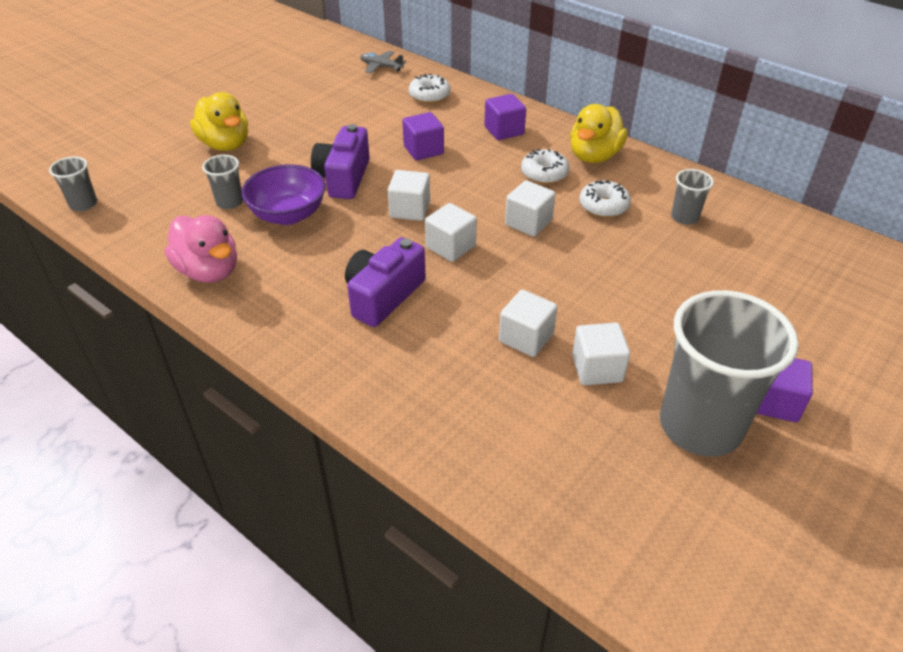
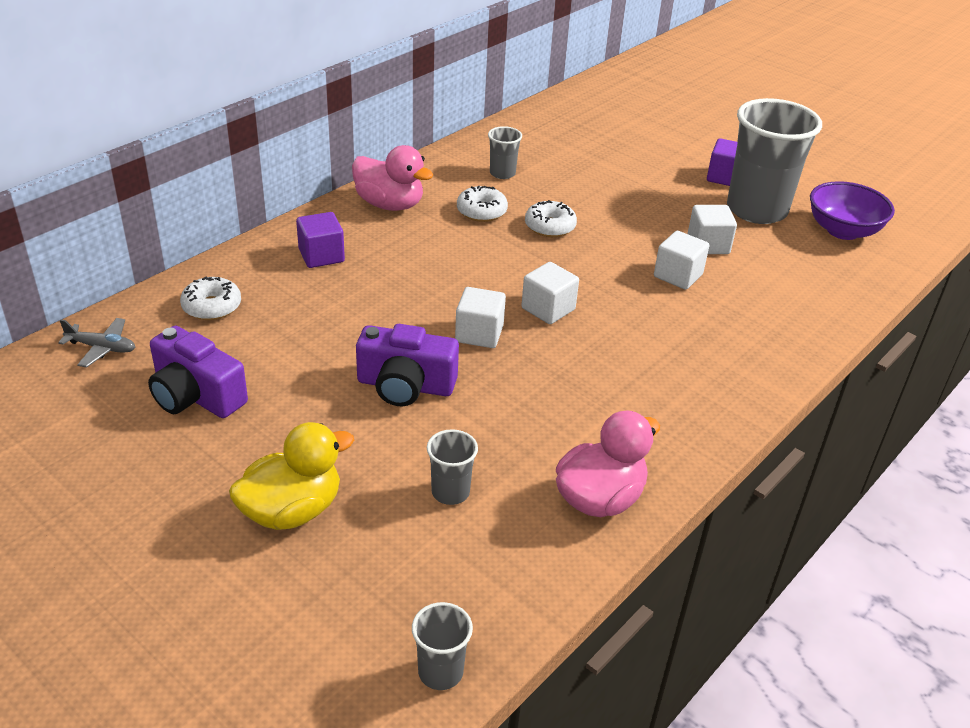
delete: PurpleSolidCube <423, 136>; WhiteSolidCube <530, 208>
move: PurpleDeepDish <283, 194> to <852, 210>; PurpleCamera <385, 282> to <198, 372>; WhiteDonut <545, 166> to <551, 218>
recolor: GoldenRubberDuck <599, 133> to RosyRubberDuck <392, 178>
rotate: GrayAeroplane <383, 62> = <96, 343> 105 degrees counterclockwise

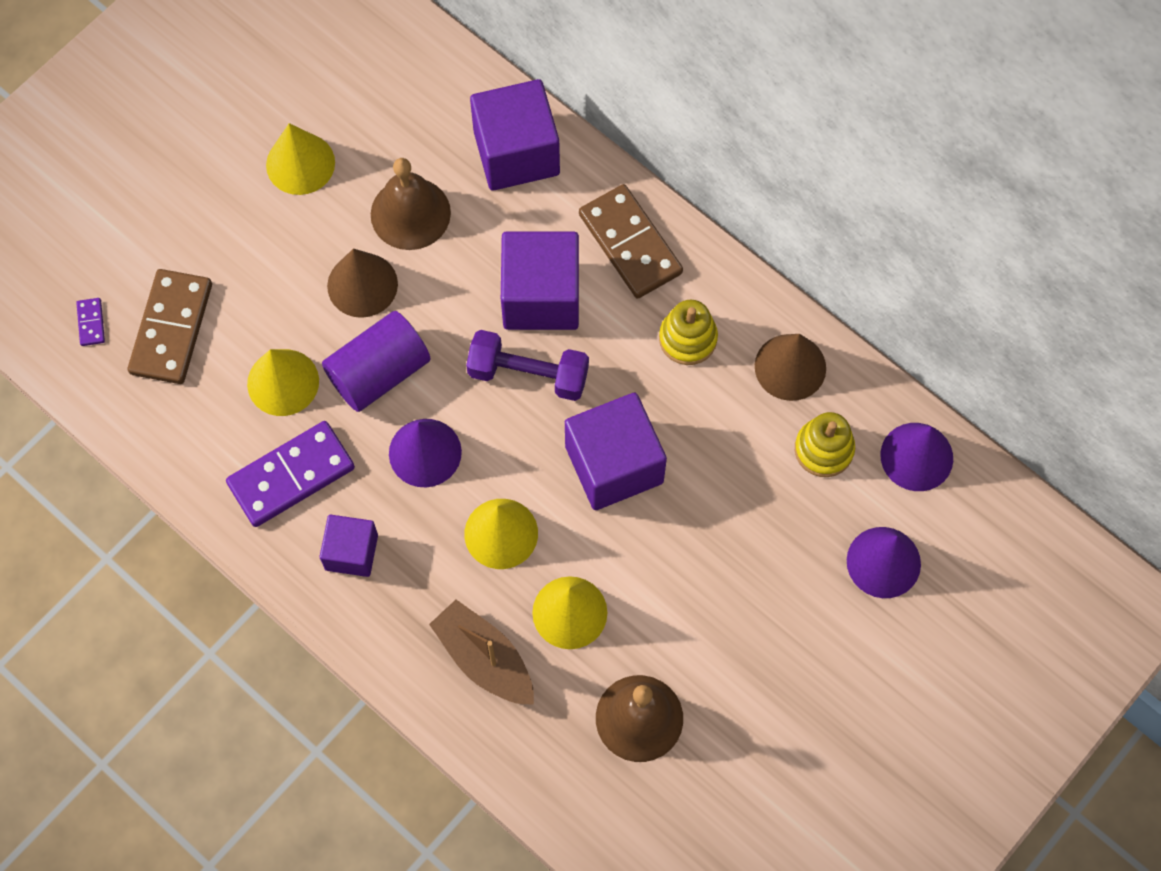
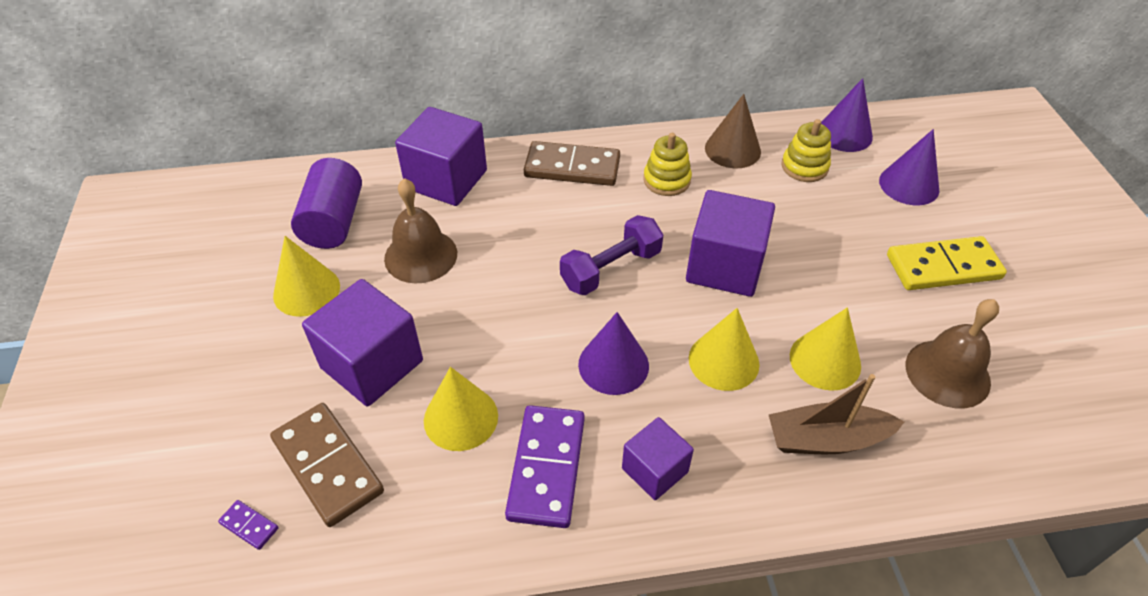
delete: BrownSolidCone <362, 283>
insert: GoldenDominoPiece <947, 263>
move: PurpleCylinder <376, 361> to <326, 203>; PurpleSolidCube <540, 280> to <362, 342>

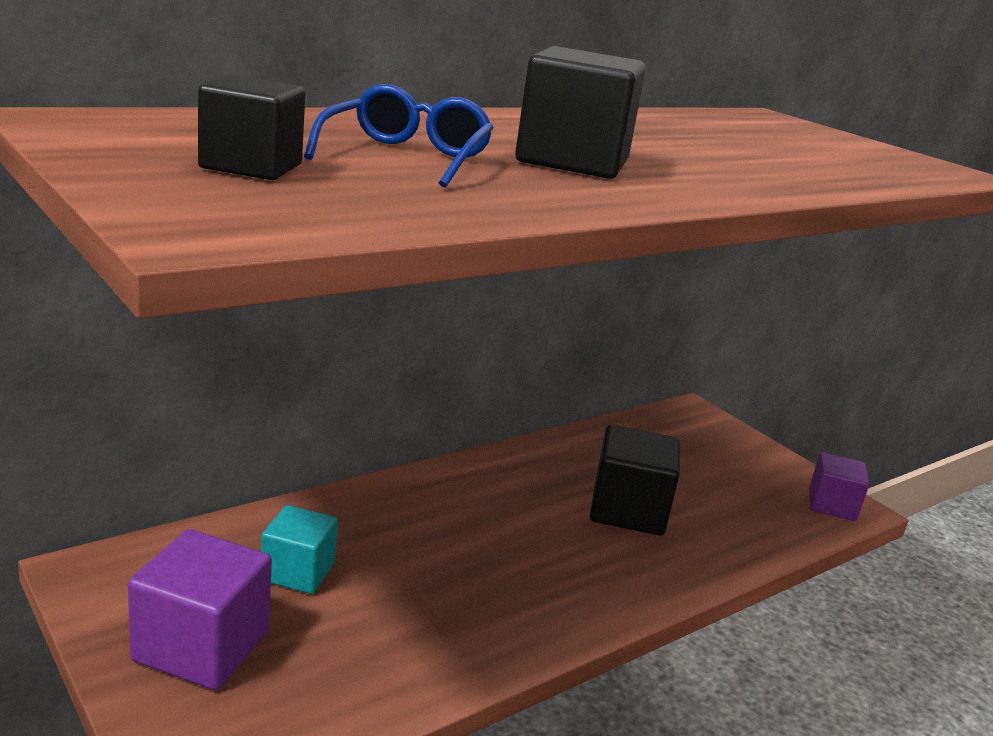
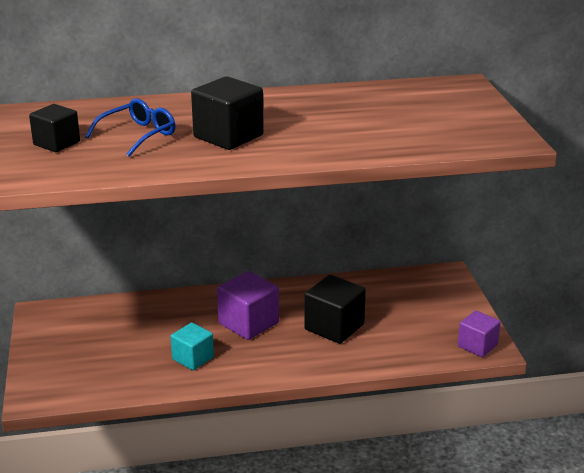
move: PurpleSolidCube <200, 609> to <248, 305>; TealSolidCube <299, 549> to <192, 346>

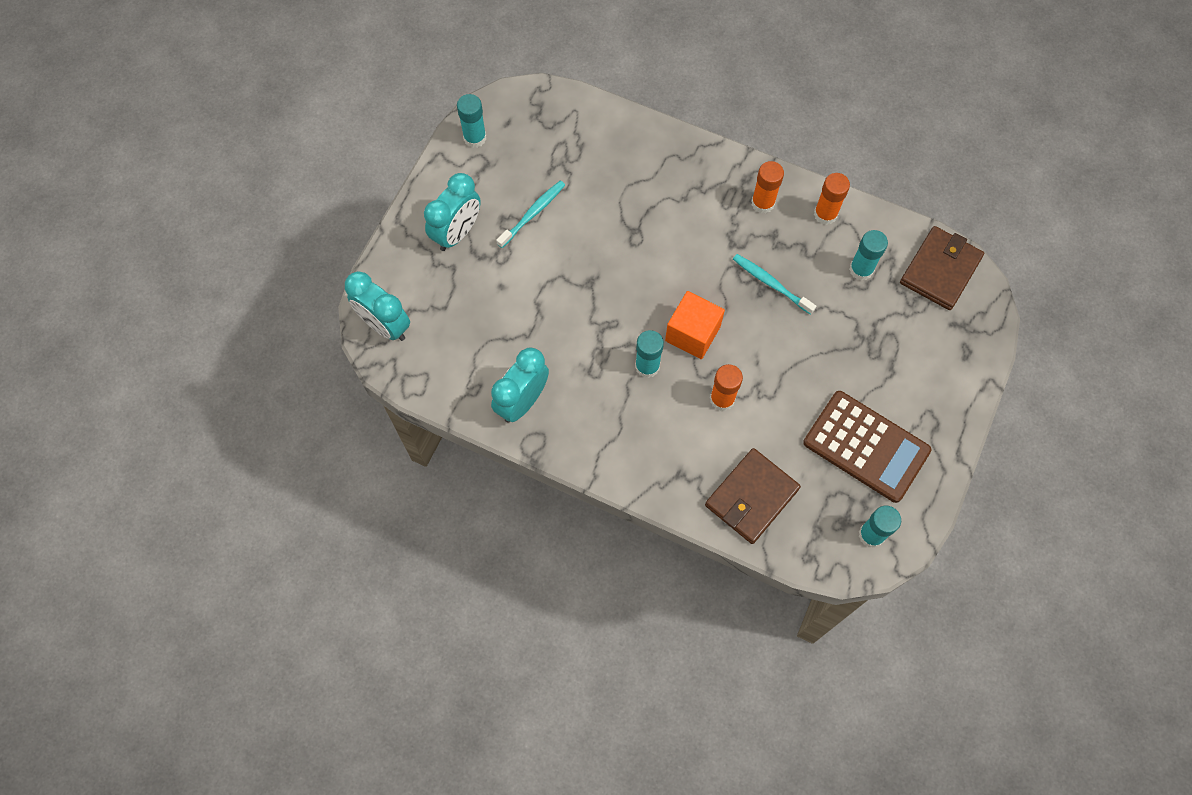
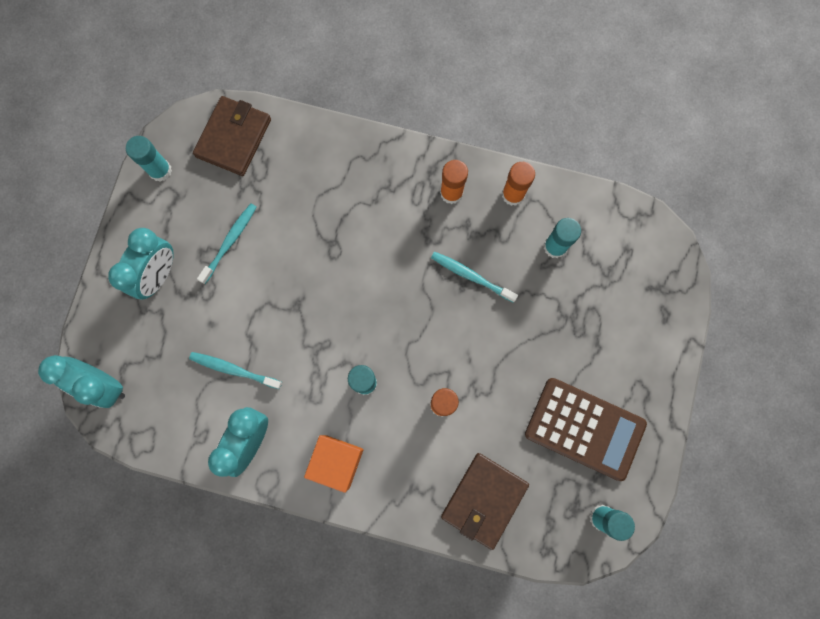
insert: TealDentalBrush <235, 370>
move: BrightOrangeSolidCube <695, 325> to <333, 464>; BrownBillfold <942, 268> to <232, 136>

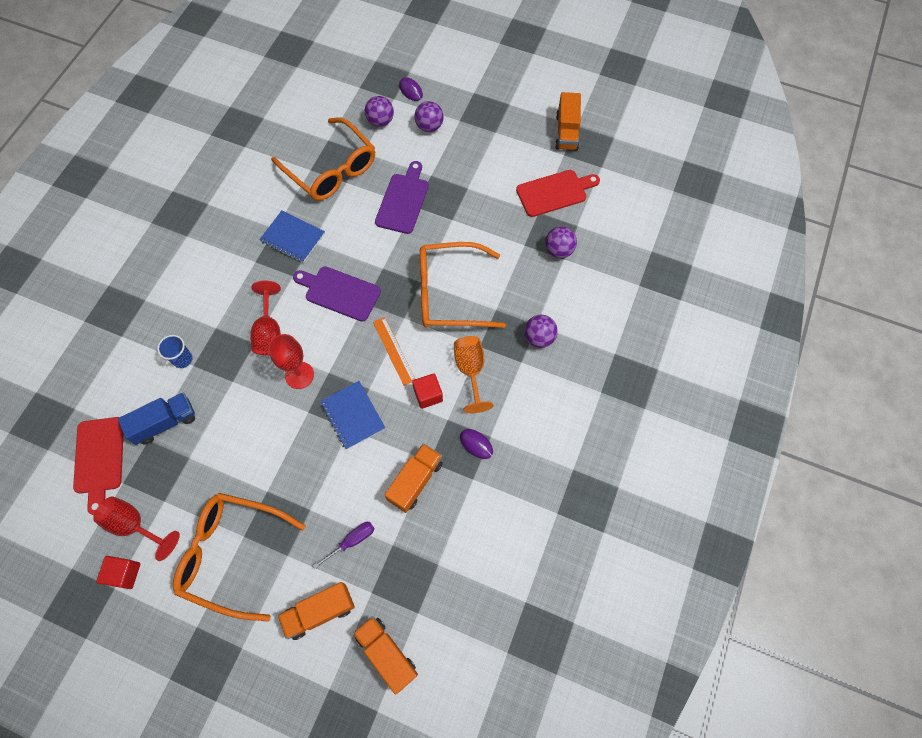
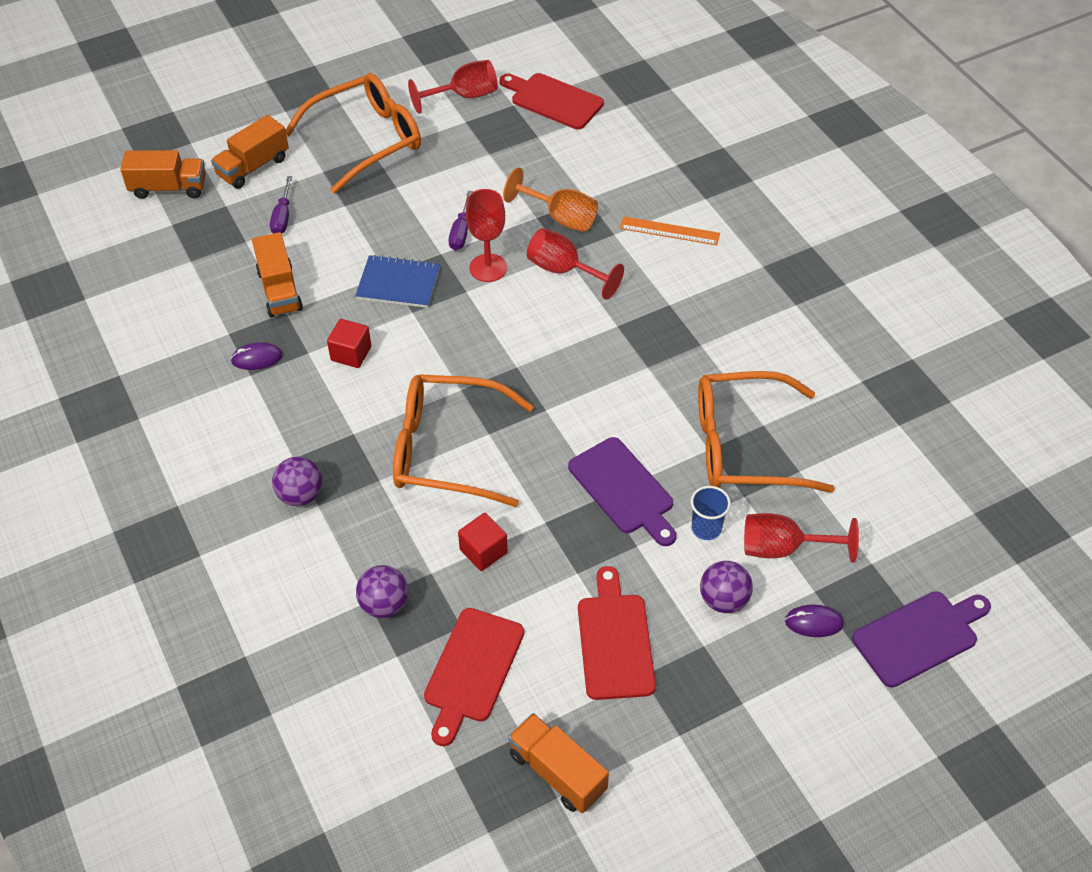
delete: CobaltLorry <156, 419>; CobaltExerciseBook <292, 237>
insert: PurpleHandScrewdriver <461, 220>; RedChoppingBoard <617, 633>
move: RedSolidCube <118, 572> to <483, 542>; CobaltBeaker <175, 351> to <711, 513>; PurpleChoppingBoard <337, 293> to <921, 639>; BrightOrangeMeasuringStick <394, 351> to <670, 230>; BrightOrangeGoblet <473, 374> to <550, 199>
replace: PurpleSphere <379, 111> to RedGoblet <801, 538>
rotate: BrightOrangeLorry <316, 611> = <250, 152> 150 degrees counterclockwise; BrightOrangeEyeglasses <463, 285> = <463, 440> 120 degrees counterclockwise

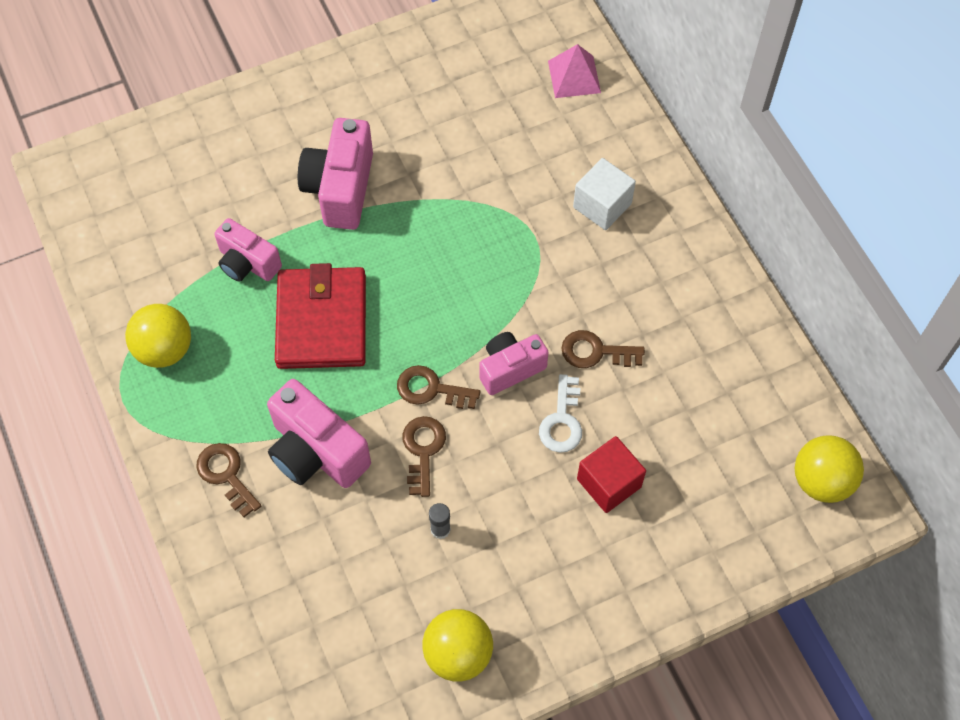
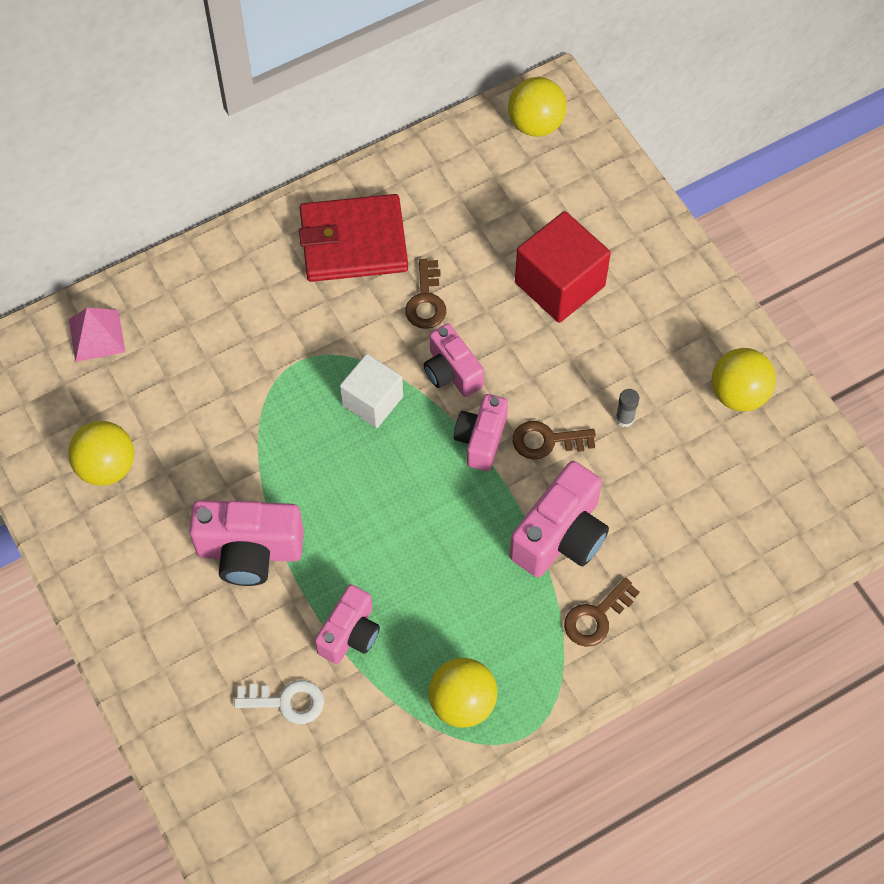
insert: GoldenSphere <101, 453>
move: RedBillfold <320, 316> to <353, 238>; WhiteLatchkey <560, 413> to <279, 702>; WhiteSolidCube <604, 194> to <371, 391>
replace: BrownLatchkey <438, 387> to RosyCamera <481, 432>
resize: RedSolidCube <611, 474> = <563, 267> x1.52

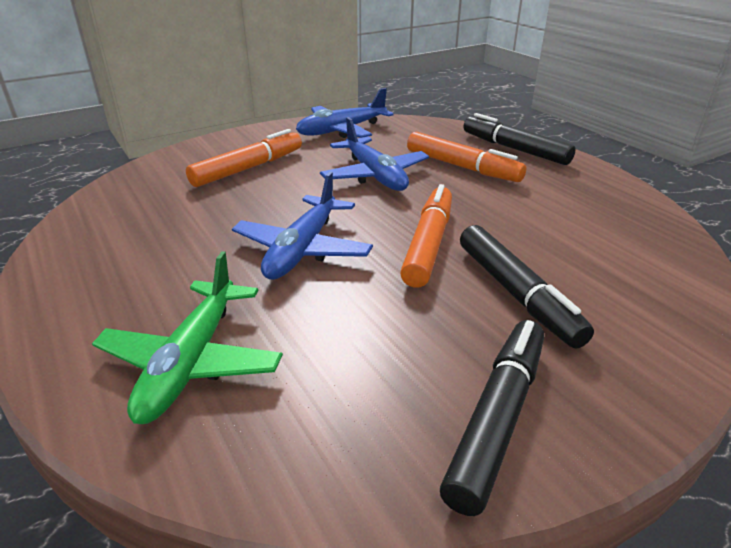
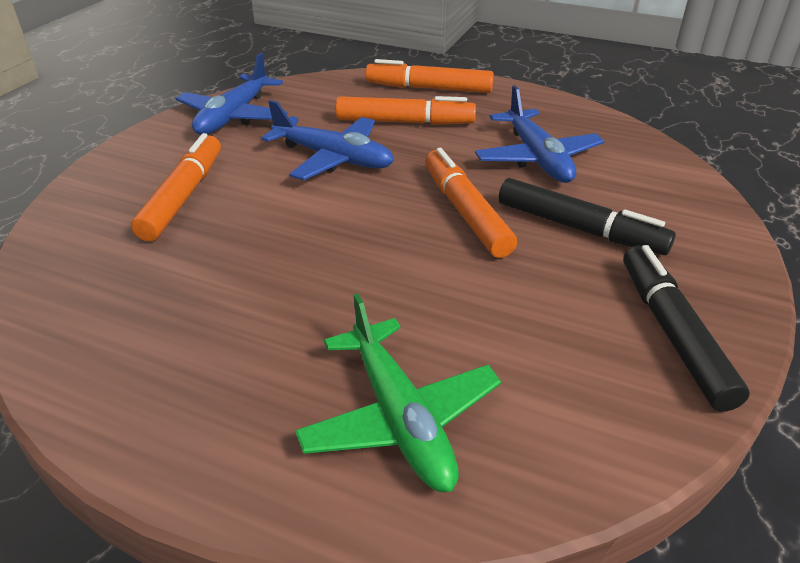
move: CobaltAeroplane <302, 226> to <539, 134>
recolor: BlackMarkerPen <519, 139> to BrightOrangeMarkerPen <429, 76>

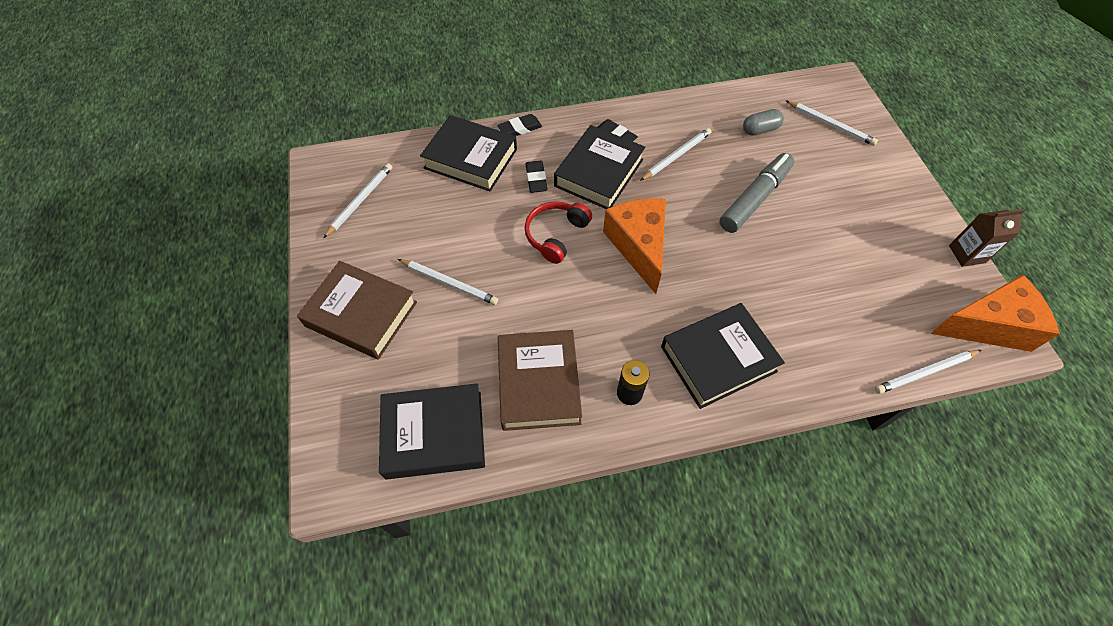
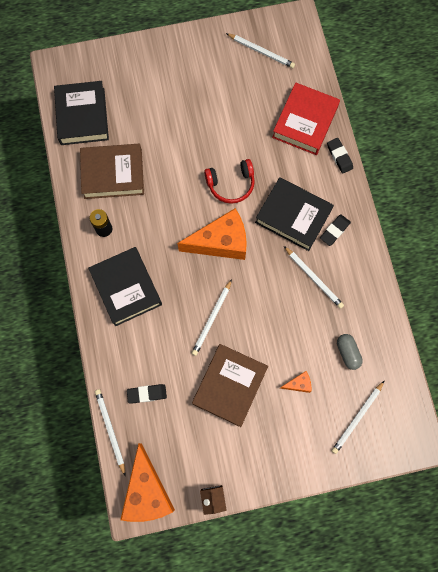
delete: GrayMarkerPen <757, 193>
insert: BrightOrangeCheeseWedge <295, 382>
move: BrownHardcover <357, 310> to <230, 385>; WhitePencil <448, 282> to <211, 317>; BlackEraser <536, 177> to <147, 393>
recolor: BlackHardcover <468, 153> to RedHardcover <306, 119>
rotate: RedHeadset <558, 232> = <229, 181> 135 degrees clockwise

